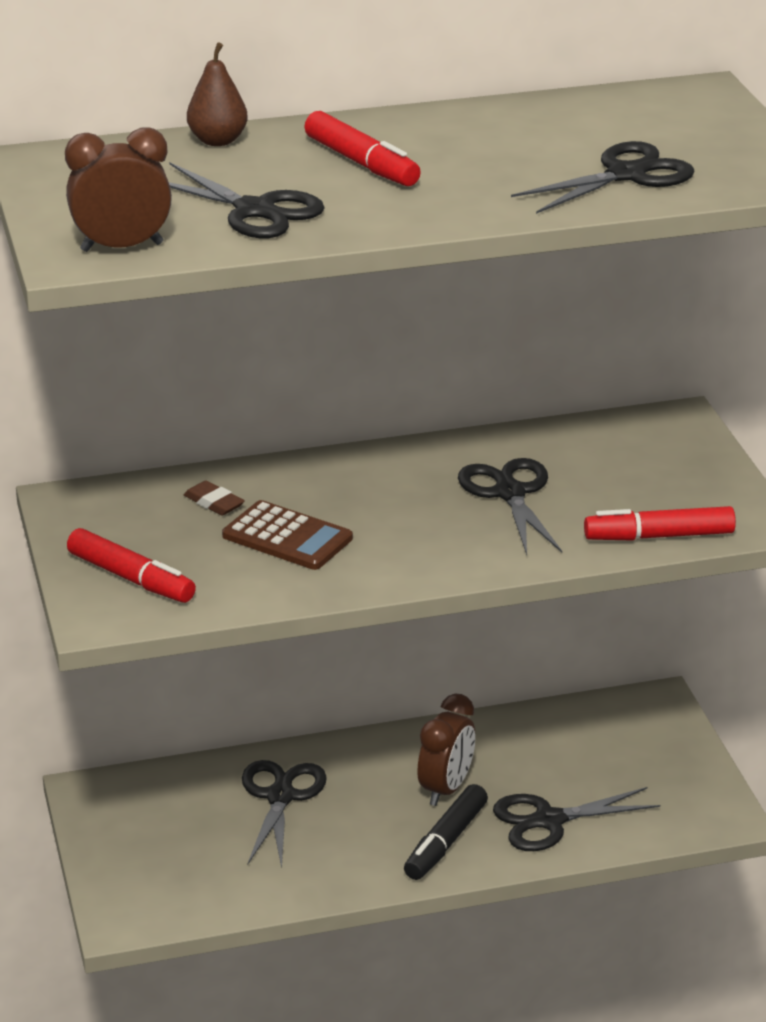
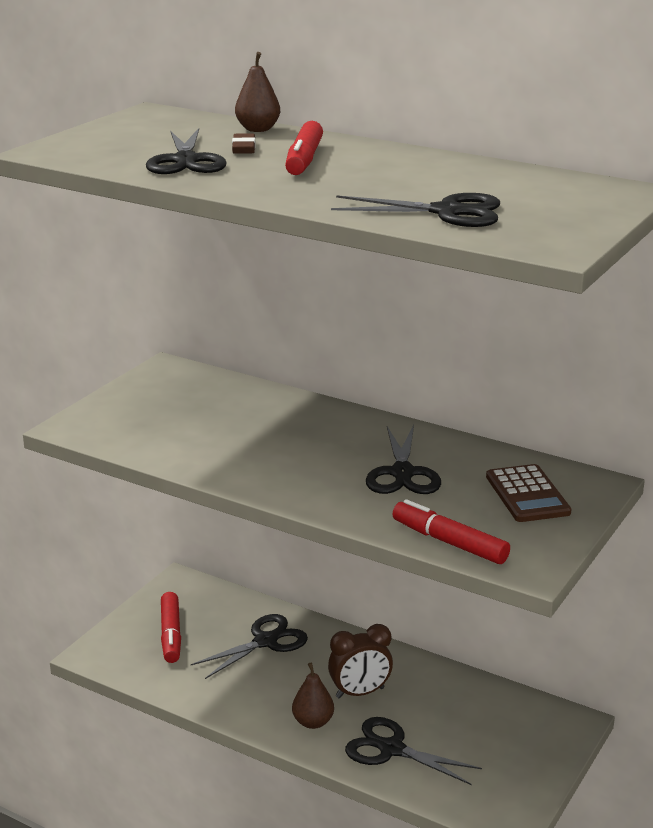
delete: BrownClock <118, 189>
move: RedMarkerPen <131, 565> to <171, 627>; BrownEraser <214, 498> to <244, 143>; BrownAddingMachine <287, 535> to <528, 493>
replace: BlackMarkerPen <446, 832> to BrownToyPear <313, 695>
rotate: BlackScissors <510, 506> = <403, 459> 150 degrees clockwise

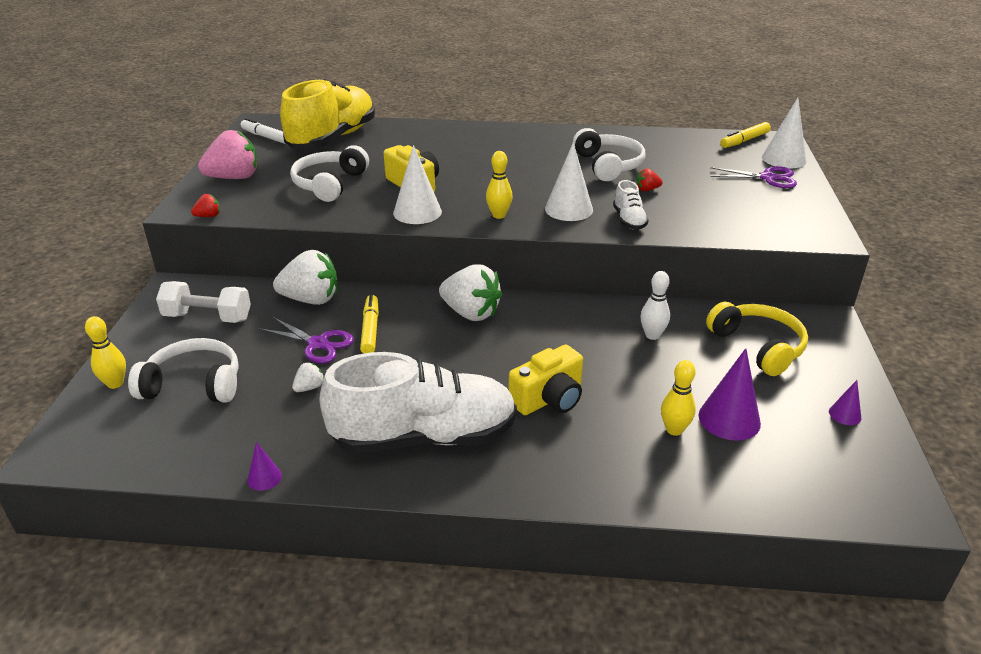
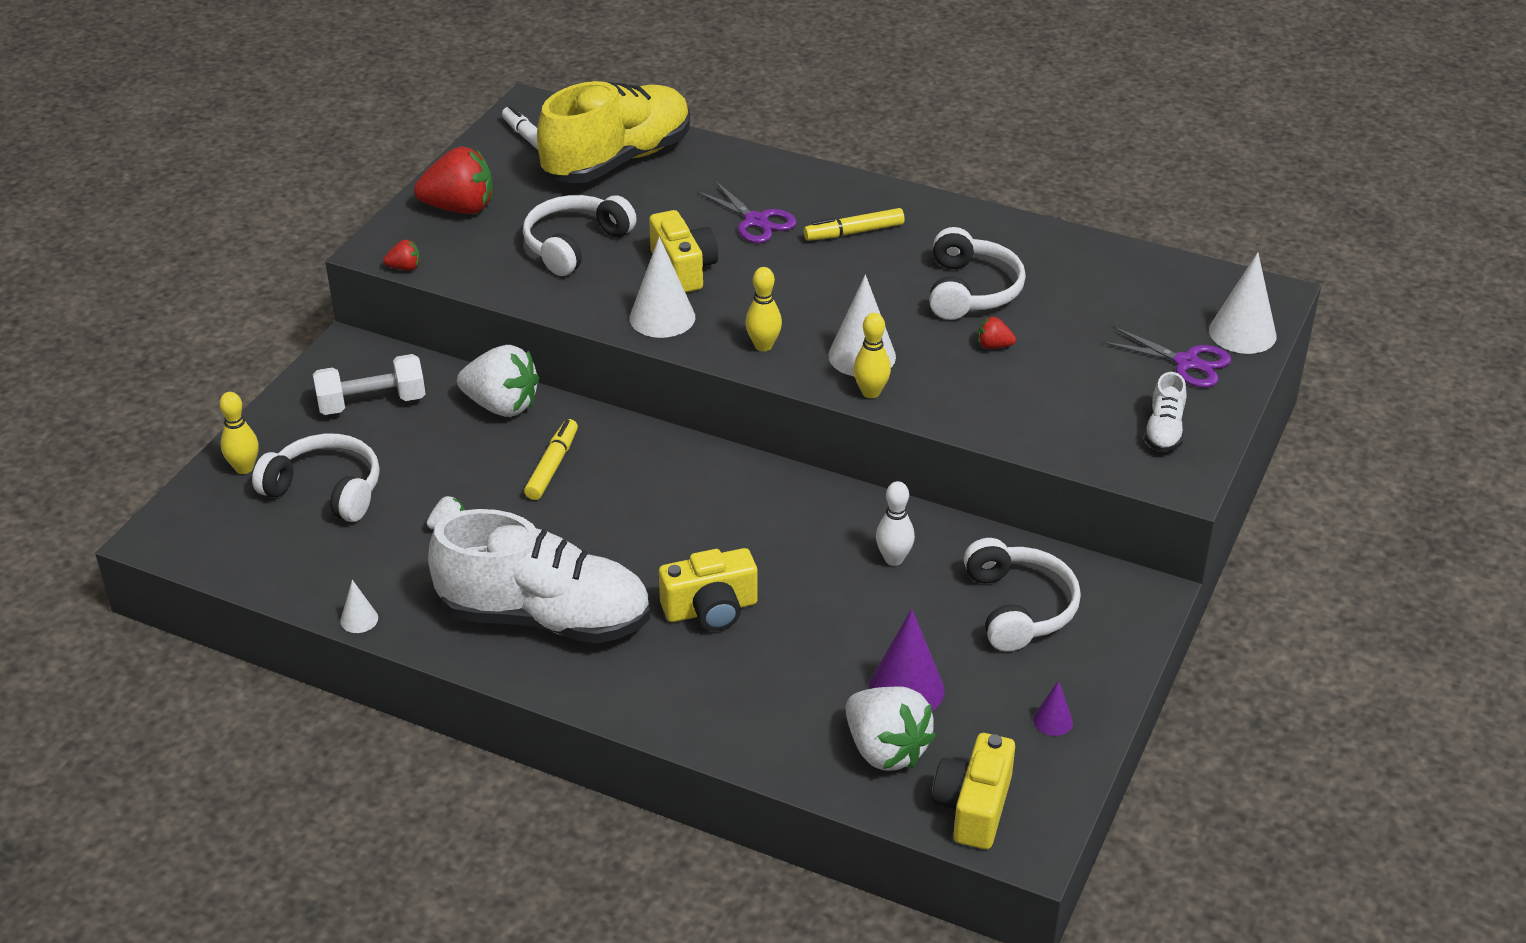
insert: GoldenCamera <973, 791>
move: PurpleScissors <306, 340> to <746, 212>; WhiteBerry <470, 292> to <891, 729>; WhiteLaceUpShoe <630, 205> to <1165, 412>; GoldenSkittle <678, 398> to <872, 355>; GoldenMarkerPen <745, 135> to <854, 224>
recolor: RosyBerry <228, 154> to RedBerry <453, 180>; PurpleSolidCone <264, 466> to WhiteSolidCone <359, 606>; GoldenHeadset <757, 339> to WhiteHeadset <1022, 594>
rotate: WhiteHandWeight <203, 302> = <369, 384> 45 degrees counterclockwise

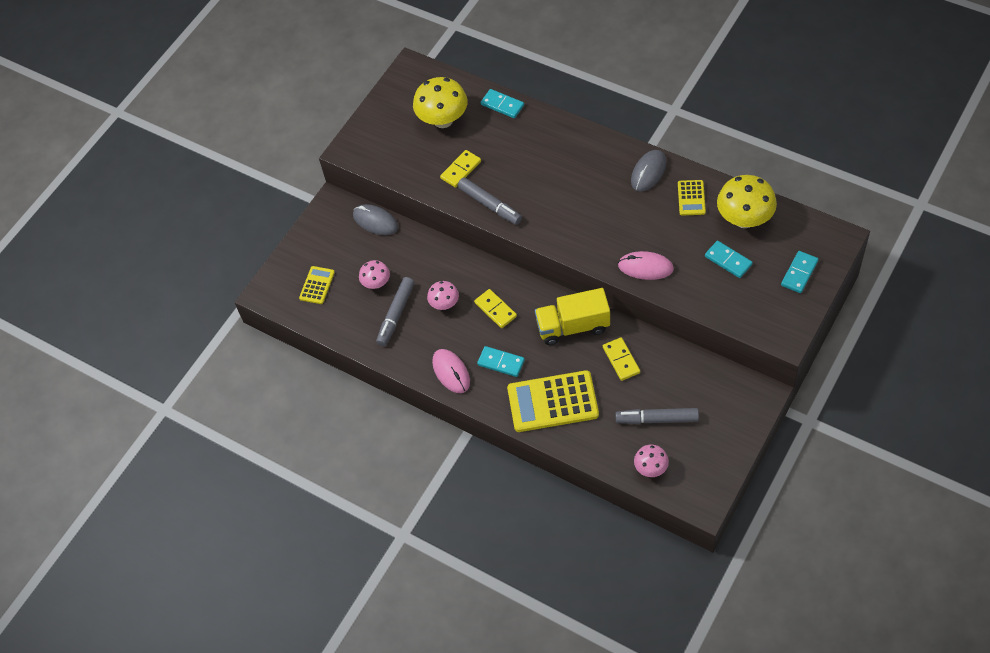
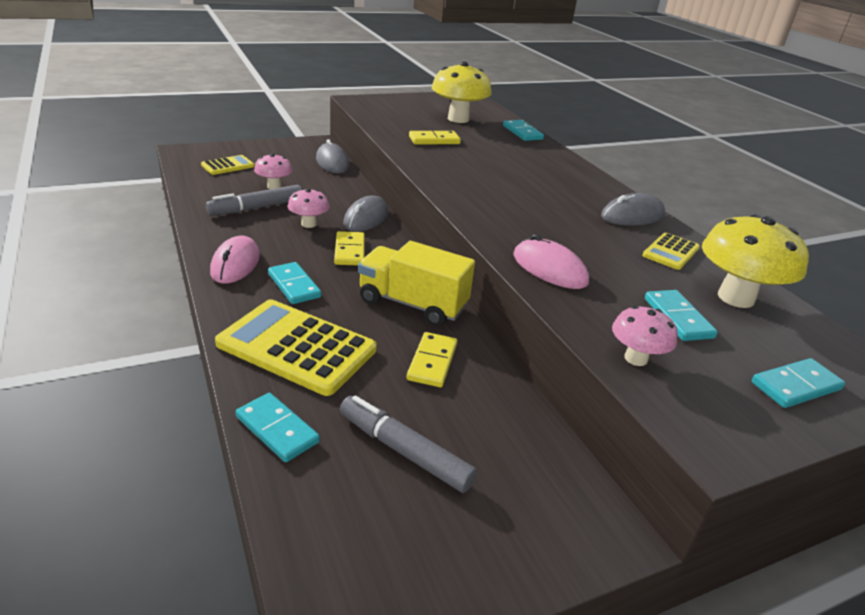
delete: GrayMarkerPen <490, 201>
insert: TealDominoPiece <278, 427>; GrayPcMouse <366, 213>
move: RosyMushroom <651, 461> to <645, 336>

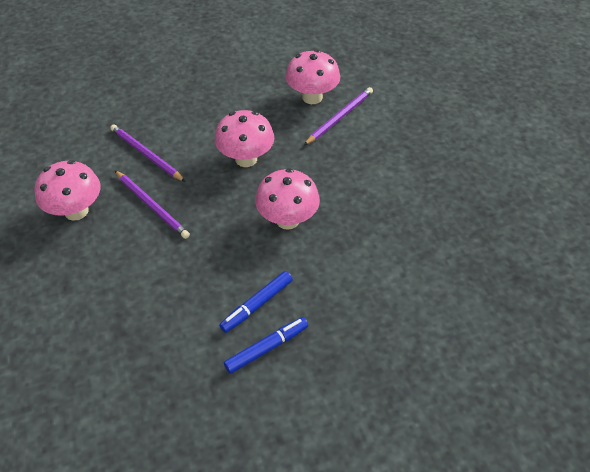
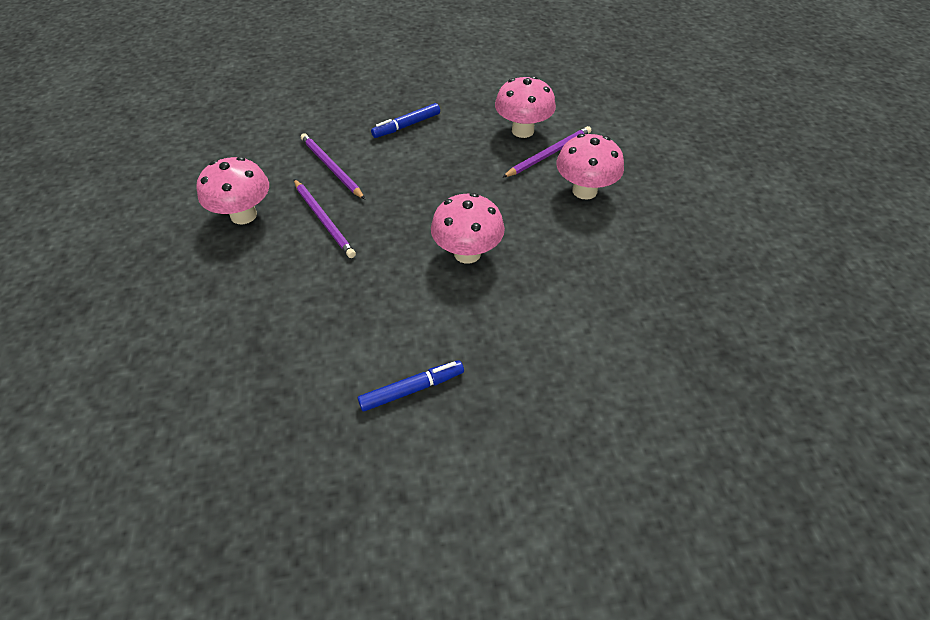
move: RosyMushroom <244, 138> to <590, 167>; CobaltMarkerPen <256, 302> to <405, 120>

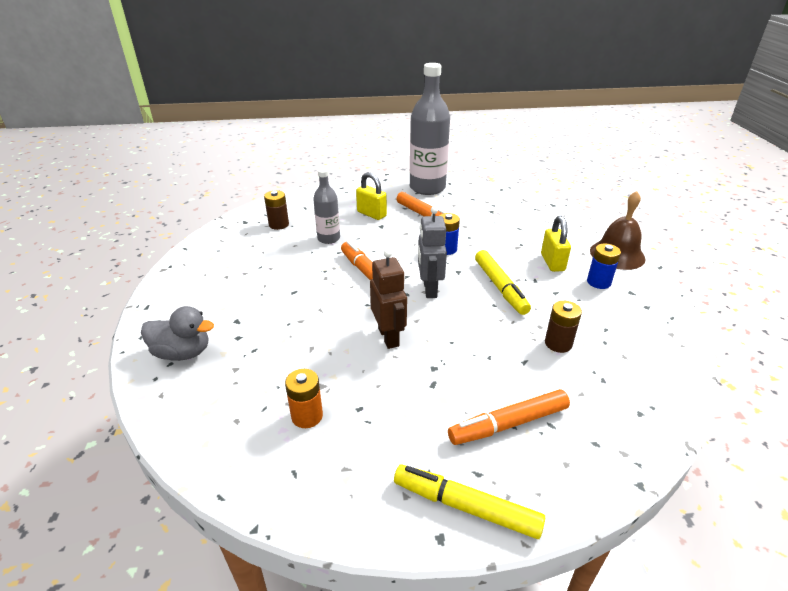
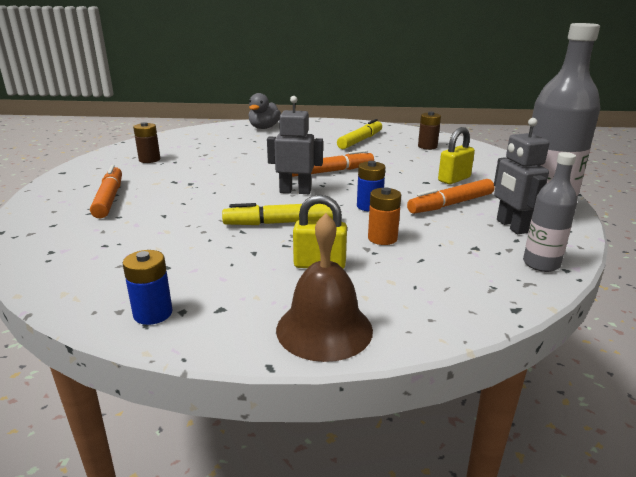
delete: BrownRobotFigure <388, 299>
insert: GrayRobotFigure <521, 176>
move: BrightOrangeBattery <304, 398> to <384, 216>; GrayBottle <326, 206> to <550, 212>; GoldenMarkerPen <469, 501> to <359, 134>; BrownBattery <563, 327> to <146, 142>; CobaltBattery <604, 266> to <148, 287>

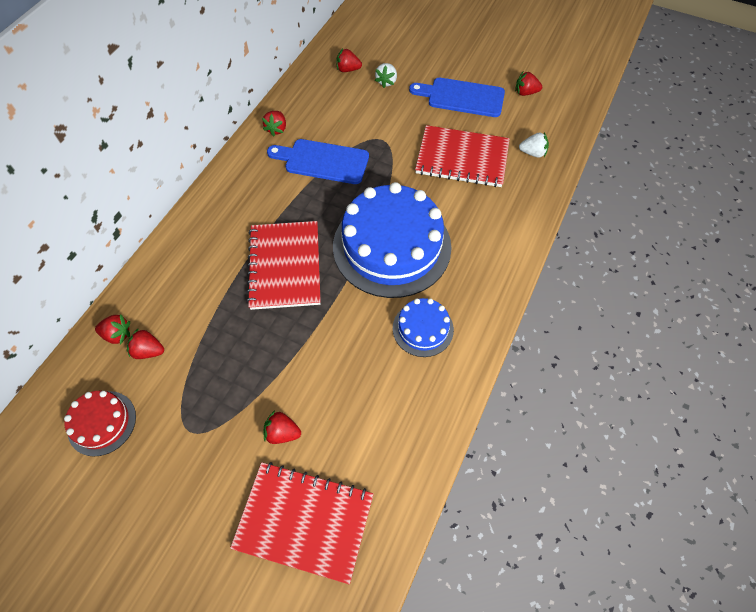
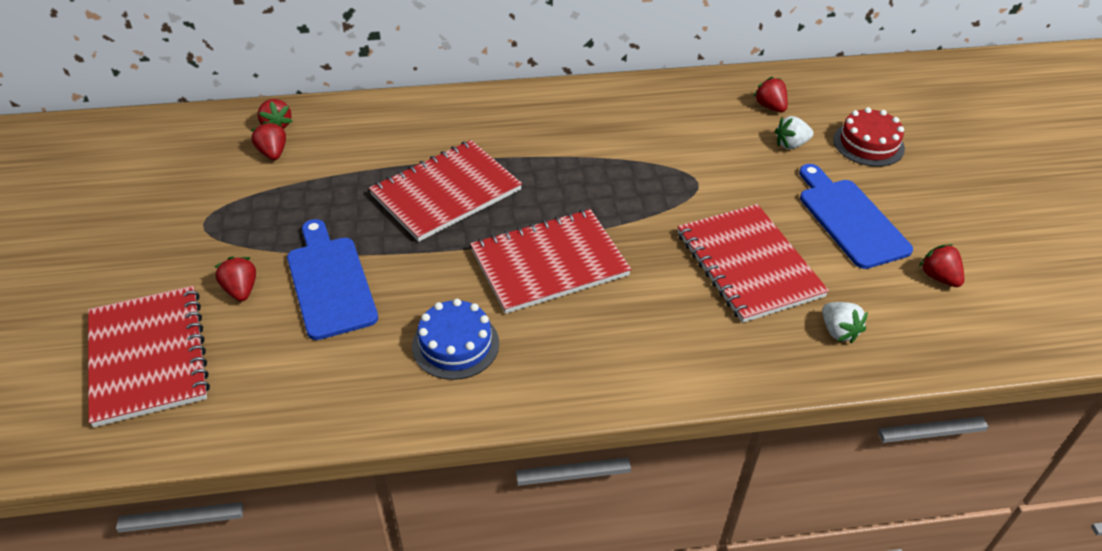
delete: RedBerry <274, 123>
move: RedCake <100, 423> to <869, 137>; CobaltChoppingBoard <318, 161> to <332, 279>
replace: CobaltCake <392, 240> to RedExerciseBook <550, 261>

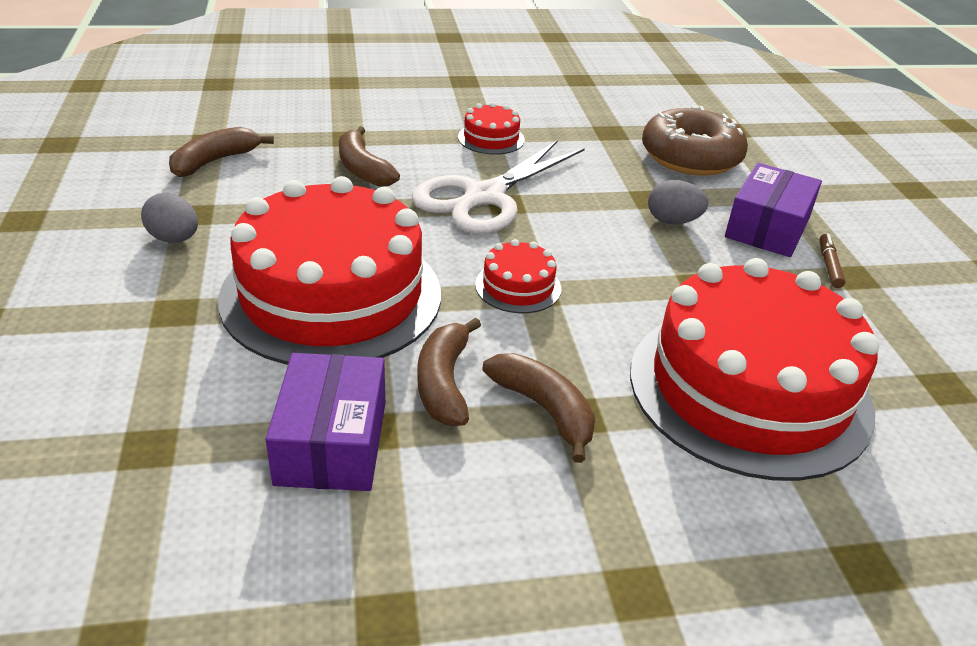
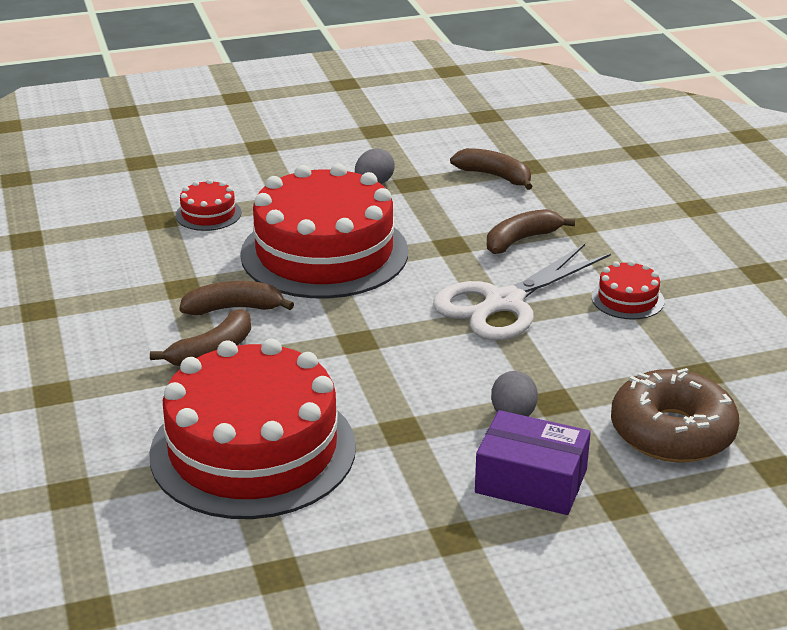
delete: PurpleParcel <325, 422>; BrownMarkerPen <832, 261>
move: RedCake <518, 276> to <208, 205>
rotate: WhiteScissors <498, 187> = <522, 292> 75 degrees counterclockwise

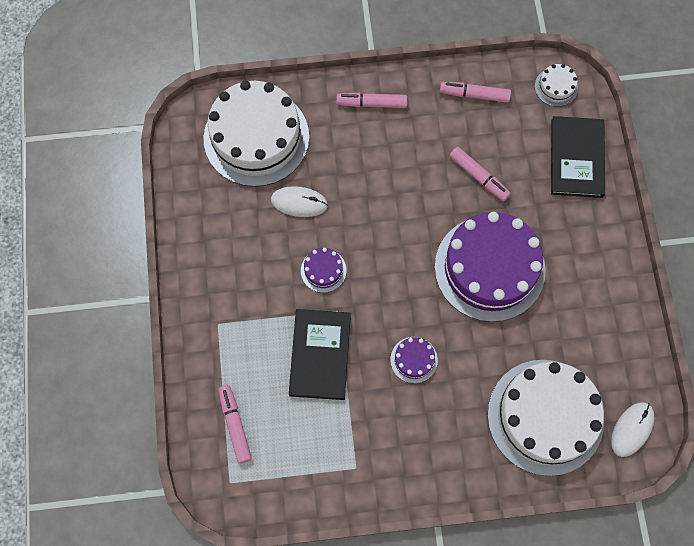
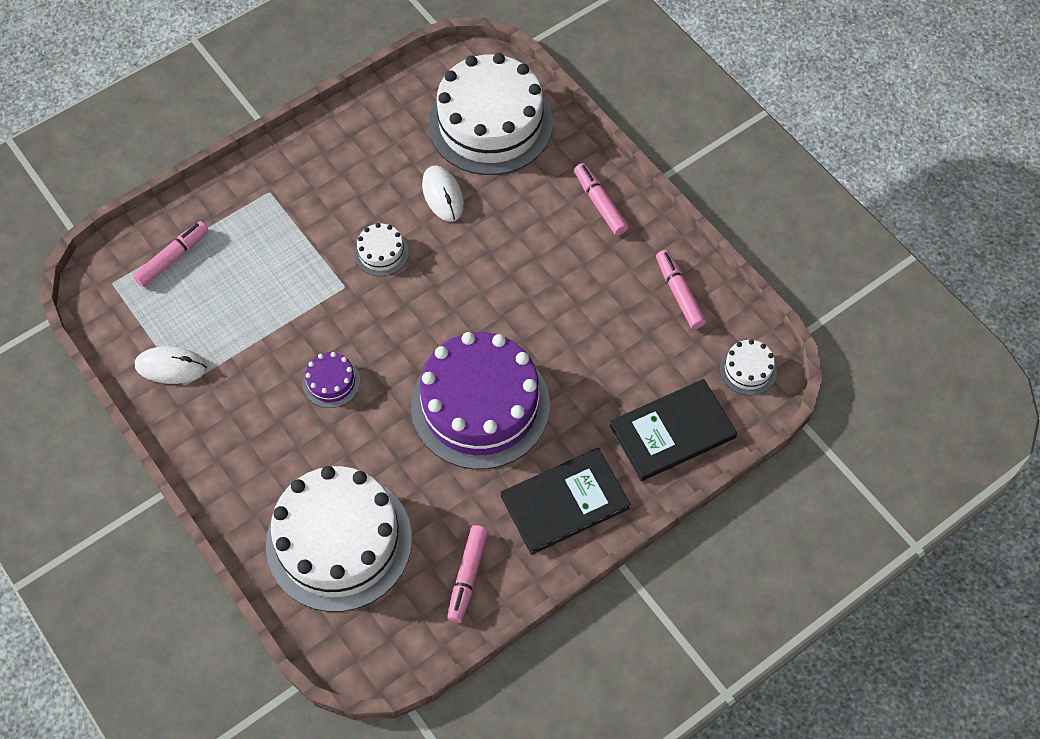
move: BlackHardcover <320, 354> to <566, 501>; RosyMarkerPen <480, 174> to <468, 574>; WhitePcMouse <632, 429> to <171, 365>
recolor: PurpleCake <324, 270> to WhiteCake <381, 249>

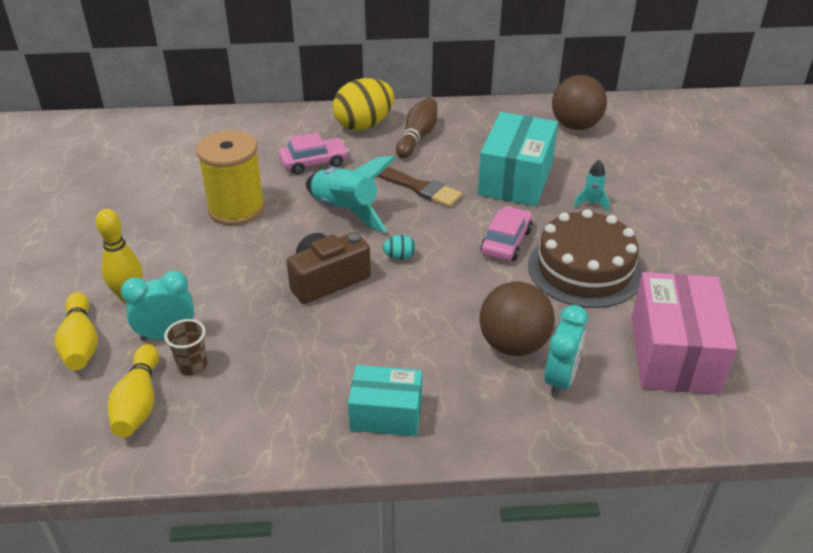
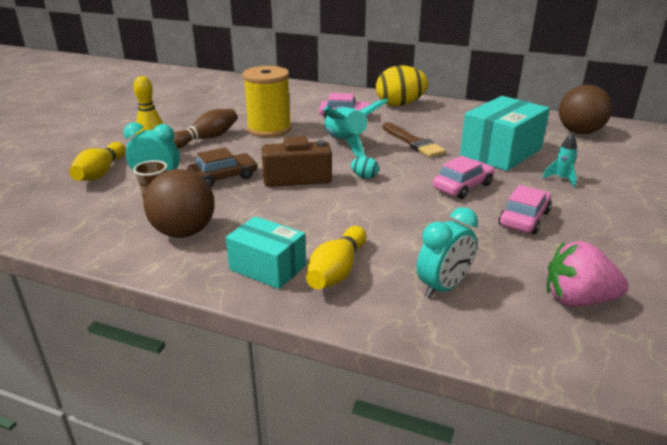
insert: BrownToyCar <222, 167>
move: GoldenSkittle <133, 390> to <336, 257>; BrownSkittle <416, 128> to <205, 128>; BrownSphere <517, 319> to <179, 203>
replace: BrownCake <585, 258> to RosyToyCar <525, 209>; RosyParcel <684, 333> to RosyBerry <588, 274>

